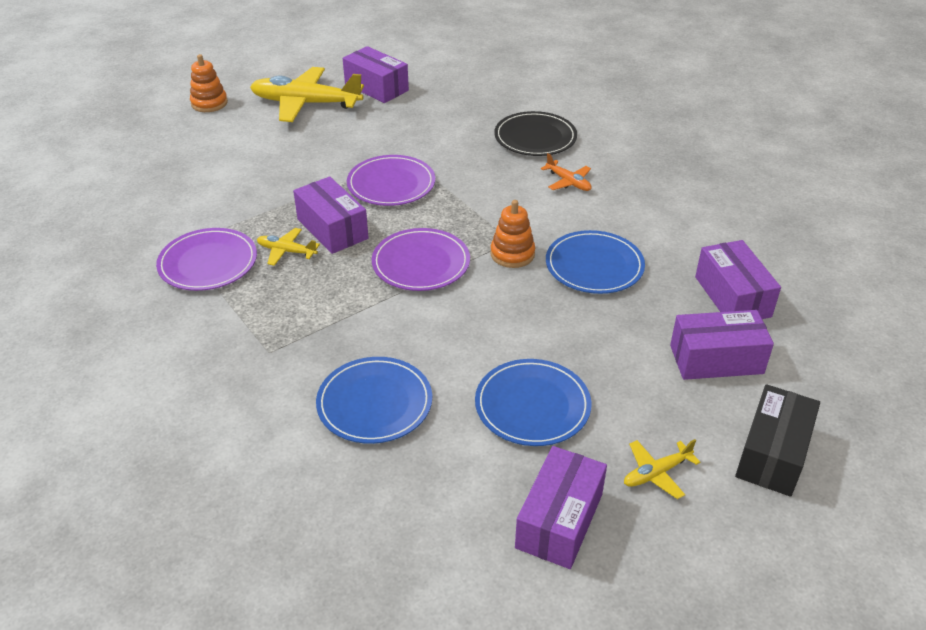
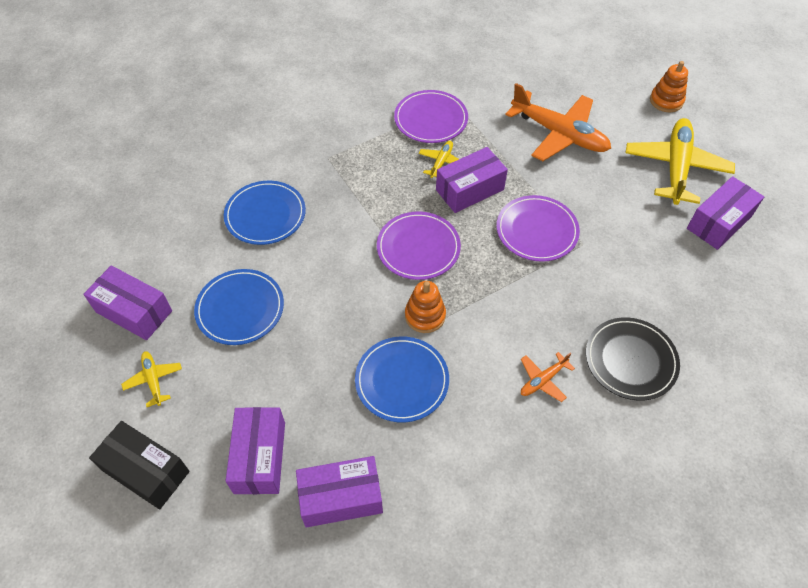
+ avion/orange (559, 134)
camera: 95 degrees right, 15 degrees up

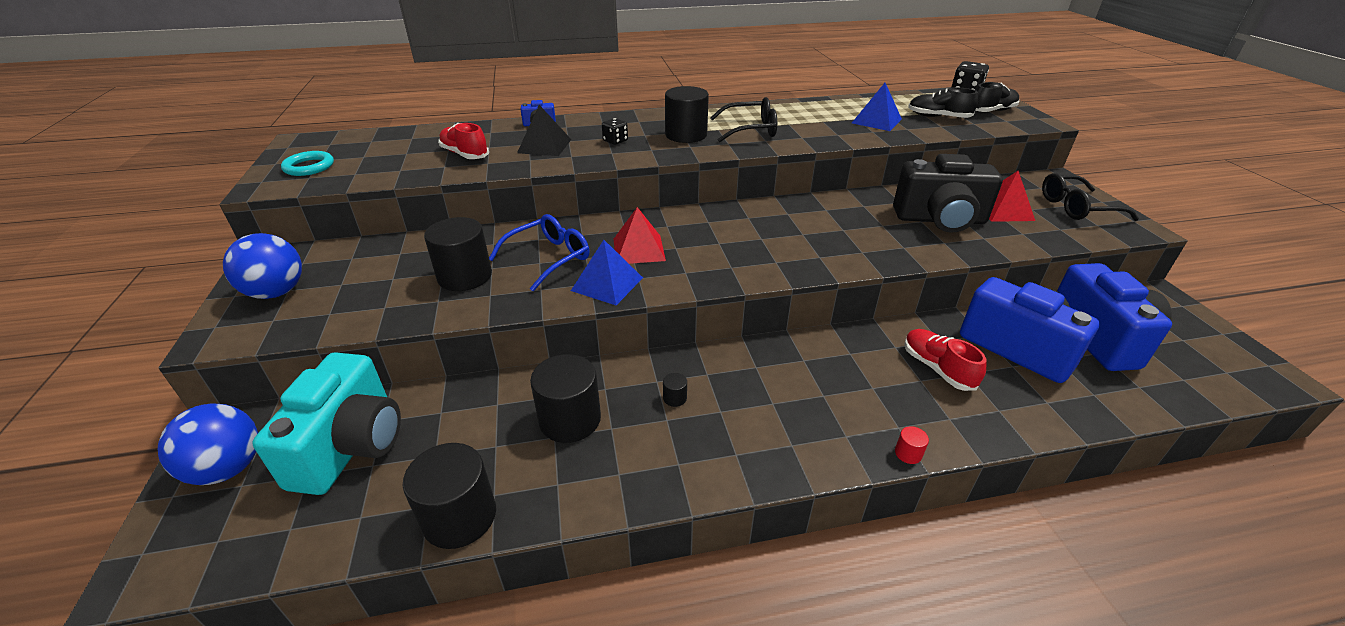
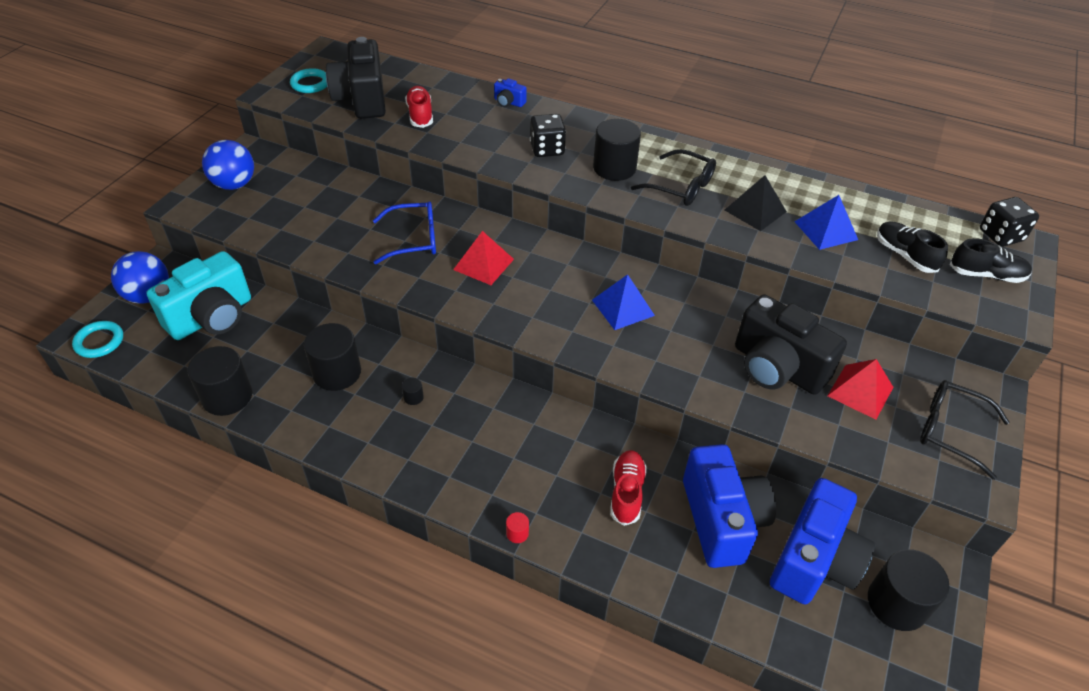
~ cylindre/noir (465, 276) to (896, 603)
~ pyramide/noir (544, 146) to (755, 210)
~ pyramide/bleu (607, 284) to (623, 307)
~ dé/noir (615, 141) = (547, 149) x1.62
+ anneau/turquoise (99, 342)
+ appareil photo/noir (362, 99)
camera: 35 degrees right, 10 degrees up

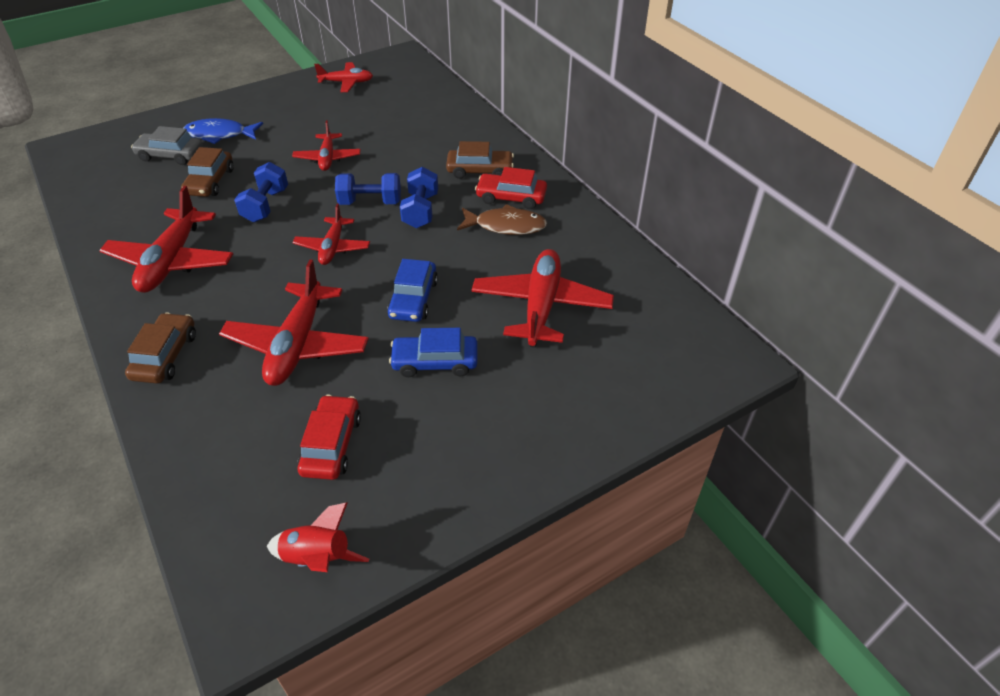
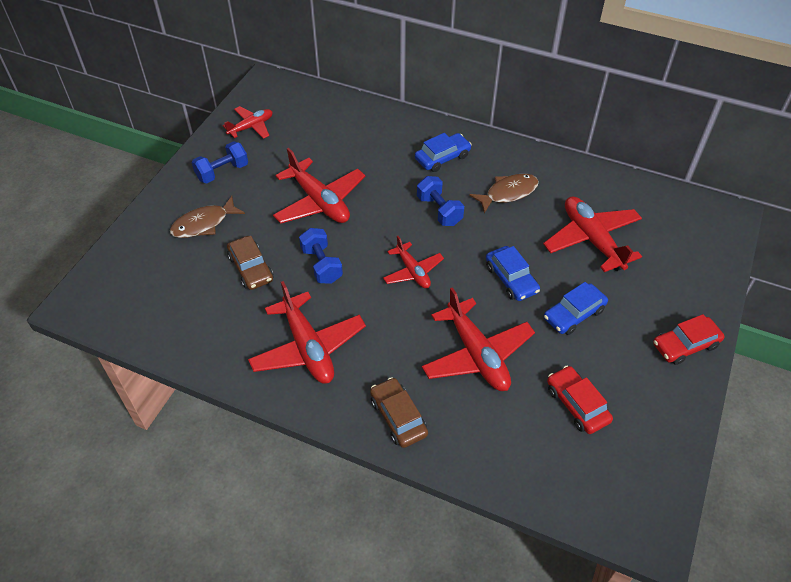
- voiture/gris (170, 155)
~ poisson/bleu (220, 135) to poisson/marron (204, 224)
- fusée/rouge (317, 558)
~ avion/rouge (327, 158) = (319, 201) x1.69
~ haltère/bleu (370, 202) to (222, 172)
~ voiture/marron (480, 170) to voiture/bleu (442, 157)
~ voiture/rouge (511, 197) to (685, 345)
camera: 35 degrees left, 5 degrees up

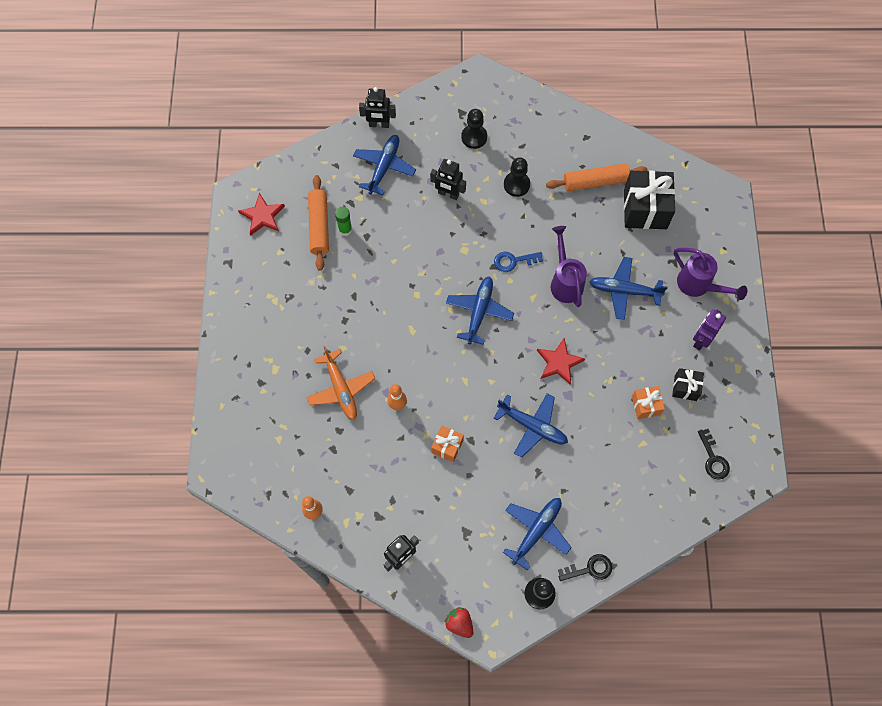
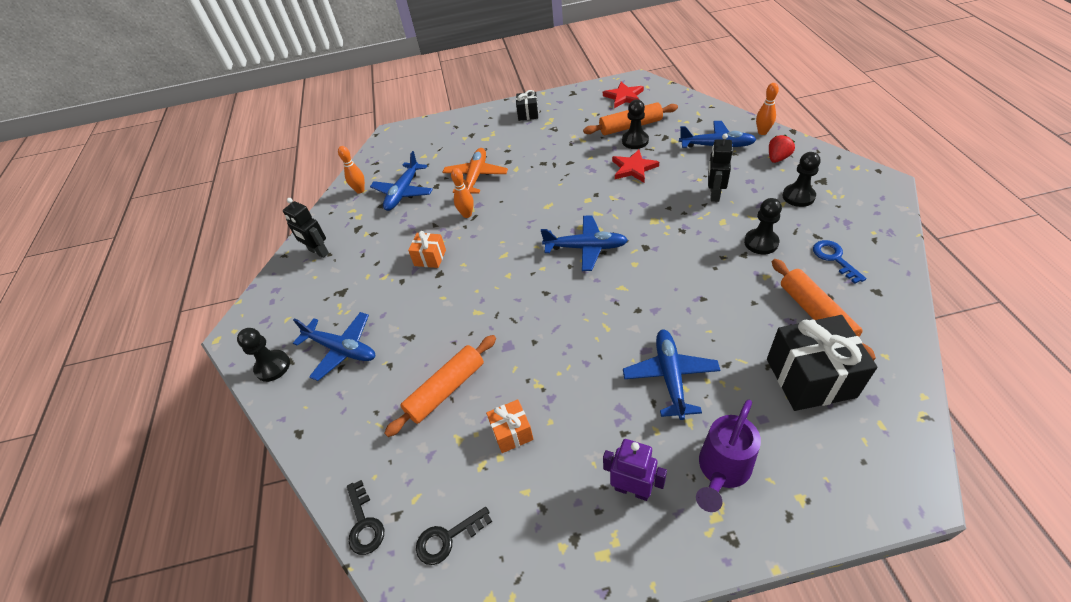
~ avion/orange (341, 388) = (475, 177) 135 degrees clockwise
~ bâton de colle/vert (345, 229) to pion/noir (635, 141)
~ robot/noir (379, 124) to quille/orange (762, 132)
~ fraise/rouge (459, 623) to (777, 158)
~ clé/bleu (513, 261) to (834, 258)
~ avion/bleu (532, 426) to (403, 192)
~ étoile/rouge (559, 362) to (633, 168)
- arrosoir/violet (565, 281)
~ clé/noir (590, 569) to (364, 524)
~ cadeau/noir (685, 388) to (528, 114)
+ rouleau à pâtisserie/orange (446, 390)
camera: 85 degrees right, 20 degrees down

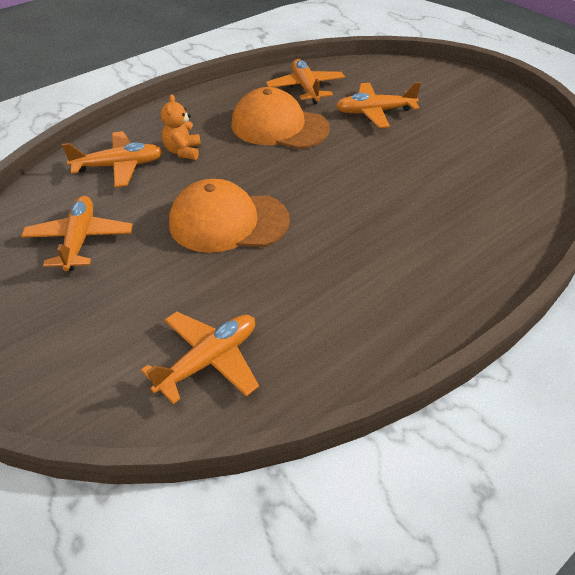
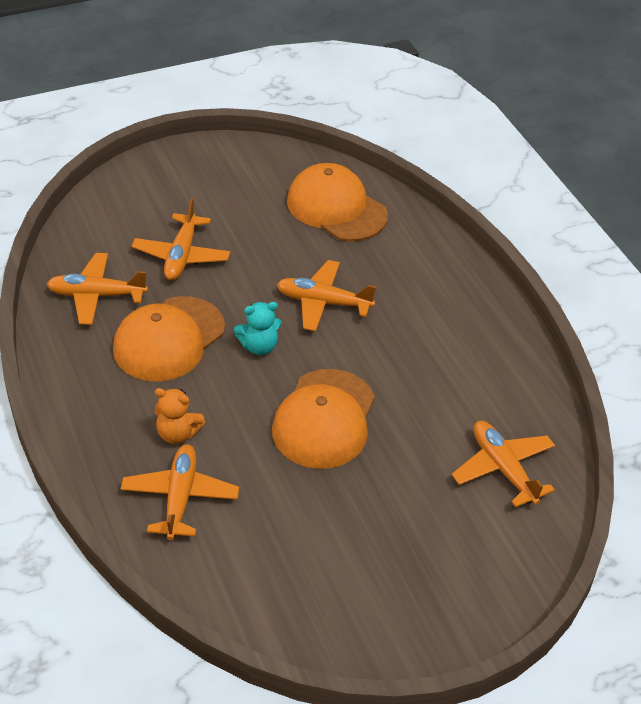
~ avion/orange (80, 240) to (323, 302)
+ ours en peluche/turquoise (259, 346)
+ casquette/orange (336, 208)
camera: 75 degrees left, 0 degrees up

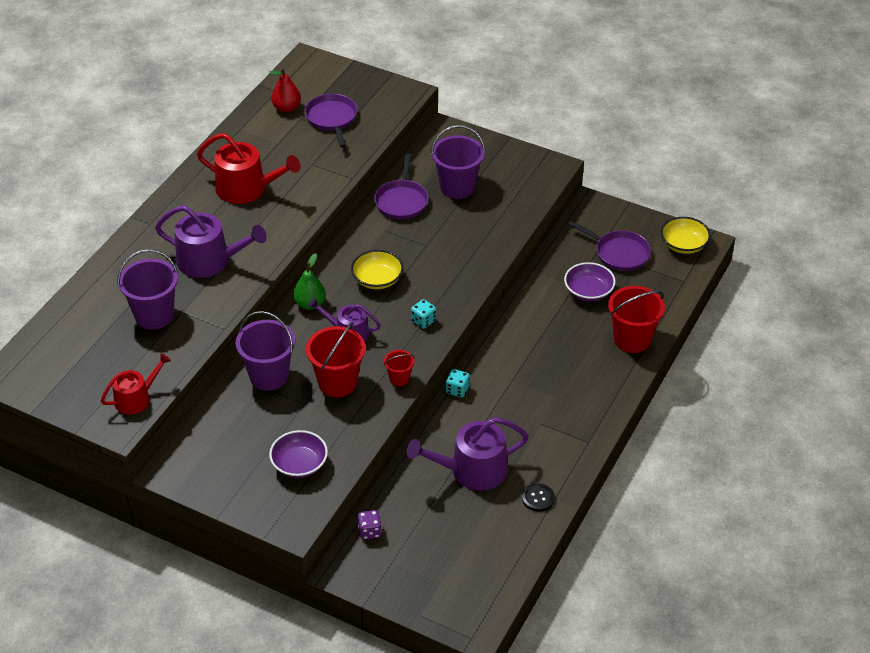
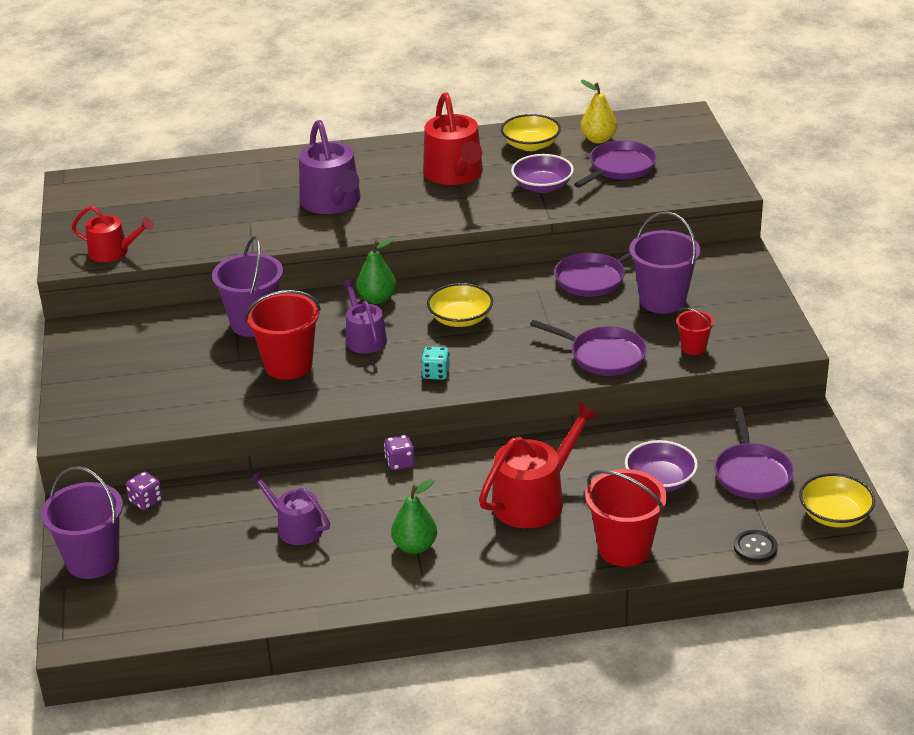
~ seau/violet (154, 315) to (93, 561)
~ poire/rouge (286, 108) to poire/jaune (598, 139)
~ bol/violet (299, 464) to (542, 186)
~ seau/rouge (399, 378) to (693, 347)
~ arrosoir/violet (472, 470) = (295, 527) x0.62
~ dé/turquoise (457, 390) to dé/violet (400, 462)
~ bouton/noir (538, 498) to (755, 547)
+ poire/vert (415, 546)
+ arrosoir/rouge (534, 499)
+ bol/jaune (530, 145)
+ poêle/violet (603, 355)
camera: 55 degrees right, 10 degrees down

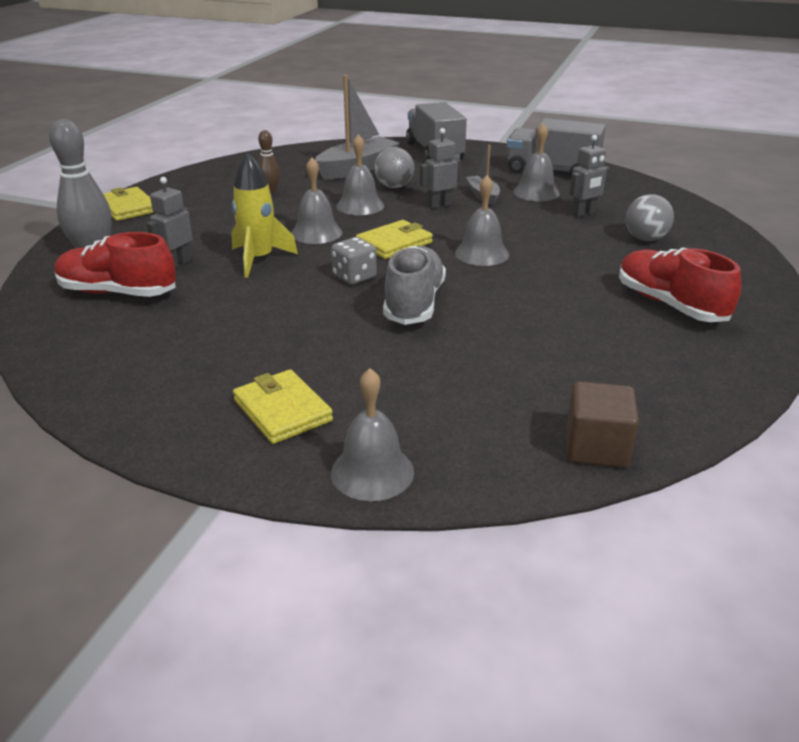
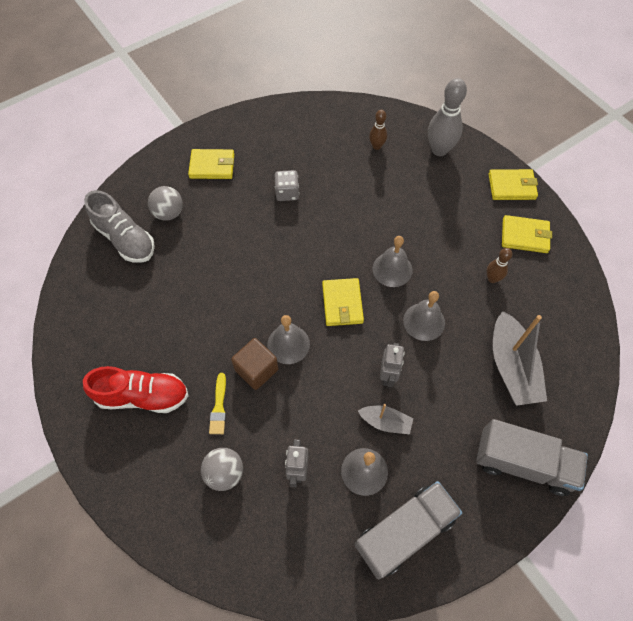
~ chaussure/rouge (118, 292) to quille/marron (376, 146)
- robot/gris (177, 263)
- fusée/jaune (259, 259)
~ dé/gris (354, 277) to (287, 193)
- cloche/gris (372, 472)
~ balle/gris (394, 186) to (169, 213)
~ chaussure/gris (414, 303) to (125, 239)
~ cube/marron (596, 448) to (256, 370)
+ pinceau/jaune (219, 407)
+ portefeuille/jaune (524, 236)
camera: 125 degrees right, 30 degrees up

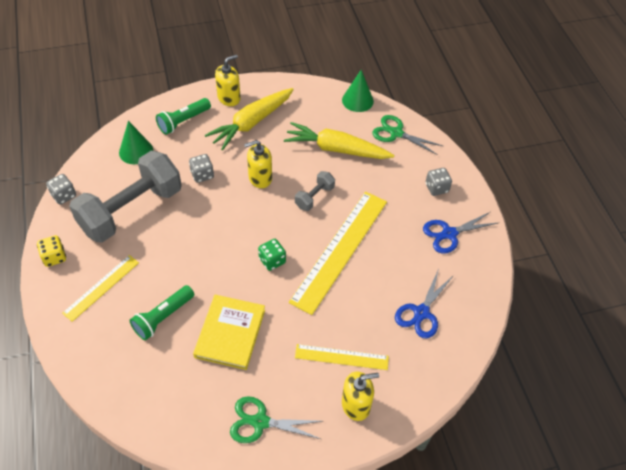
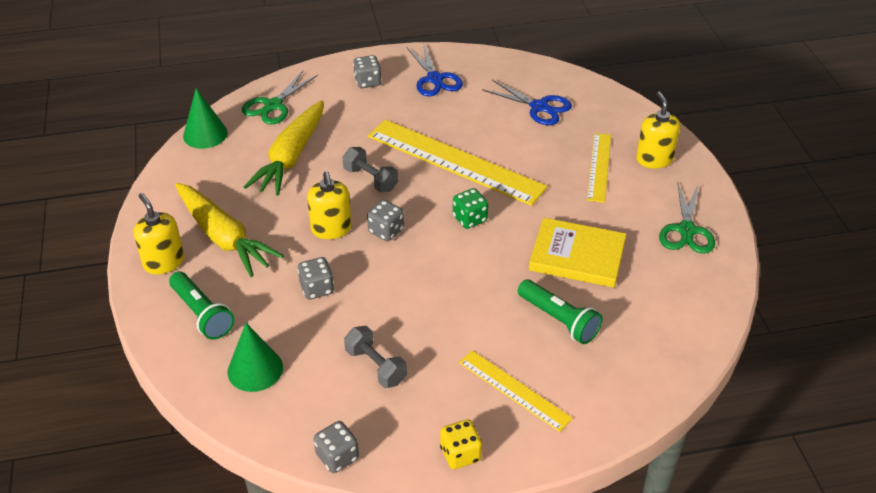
~ haltère/gris (131, 210) = (375, 366) x0.44
+ dé/gris (386, 231)
camera: 85 degrees left, 10 degrees down

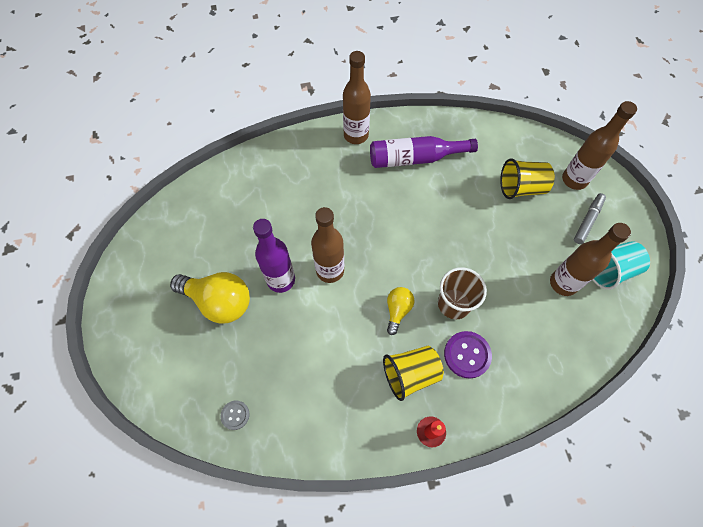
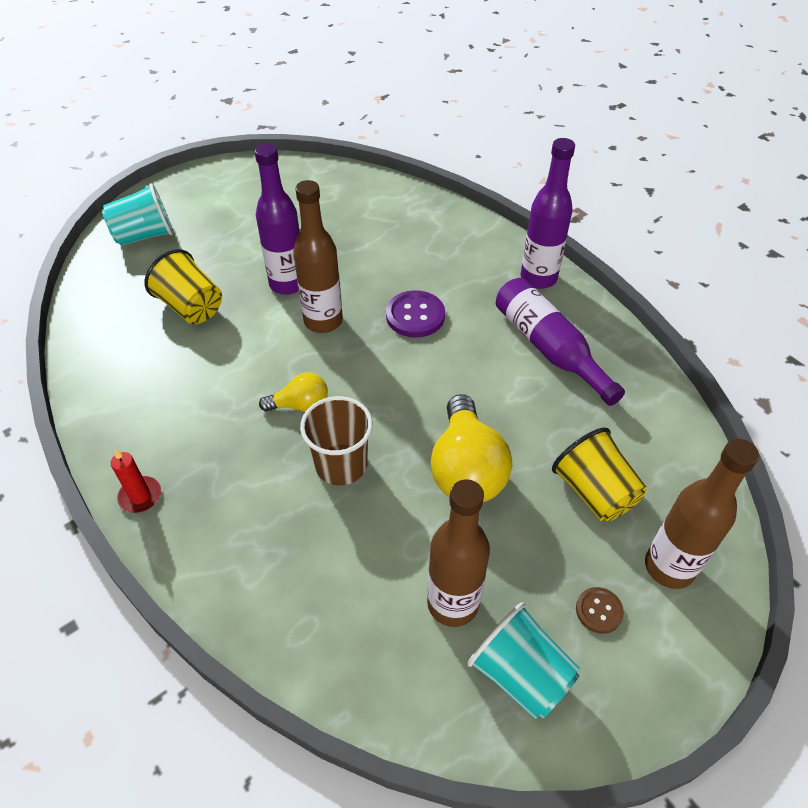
~ ampoule/jaune (219, 301) to (466, 469)
- bouton/gris (235, 415)
~ bouteille/marron (356, 135) to bouteille/violet (538, 278)
~ gobelet/jaune (410, 374) to (191, 307)
~ bouton/violet (467, 355) to (415, 316)
~ feutre/gris (587, 221) to bouton/marron (599, 611)
+ gobelet/turquoise (144, 236)
camera: 65 degrees right, 15 degrees down

